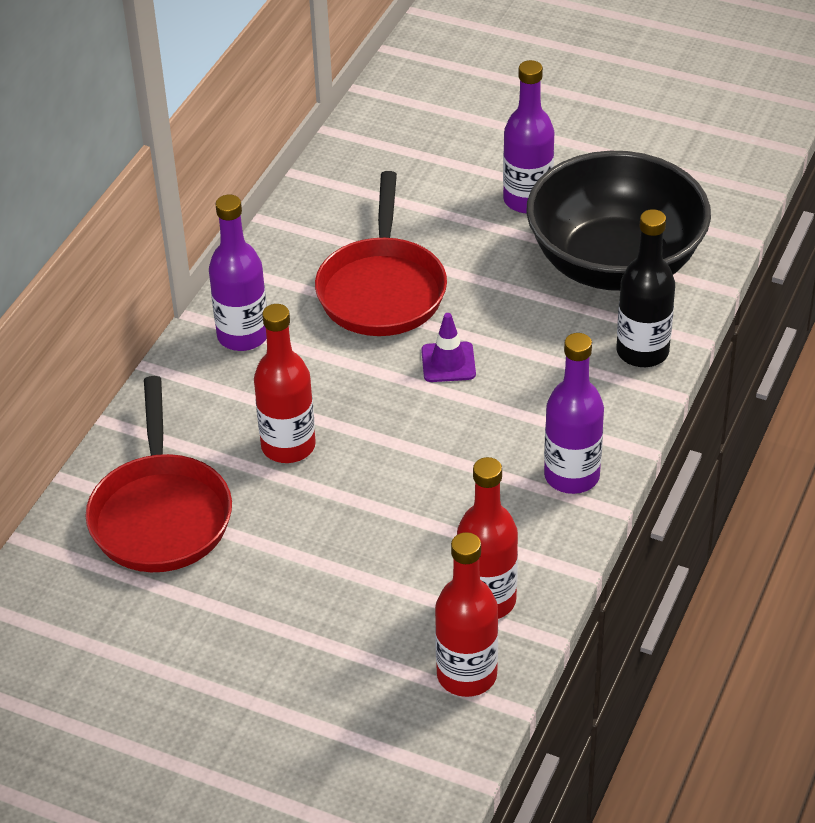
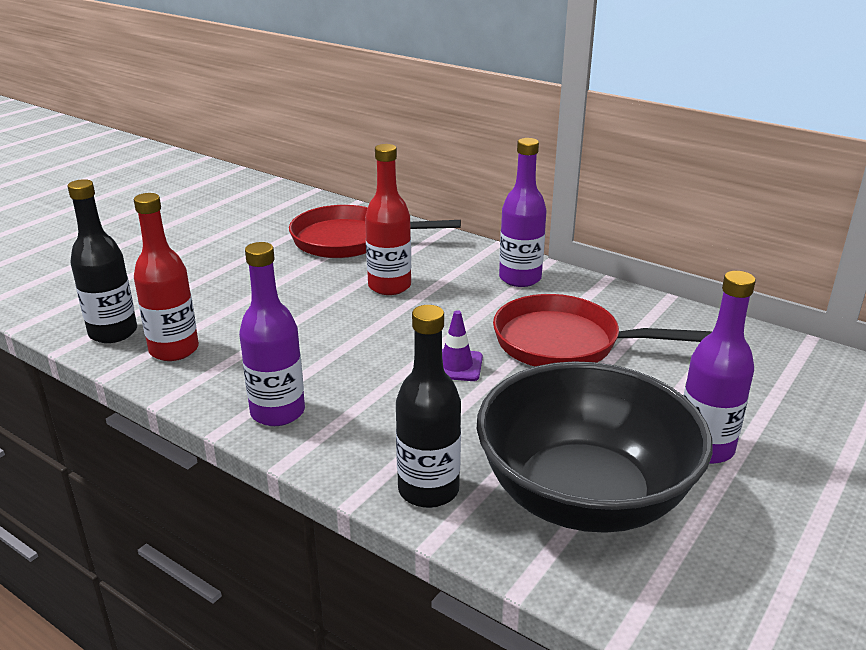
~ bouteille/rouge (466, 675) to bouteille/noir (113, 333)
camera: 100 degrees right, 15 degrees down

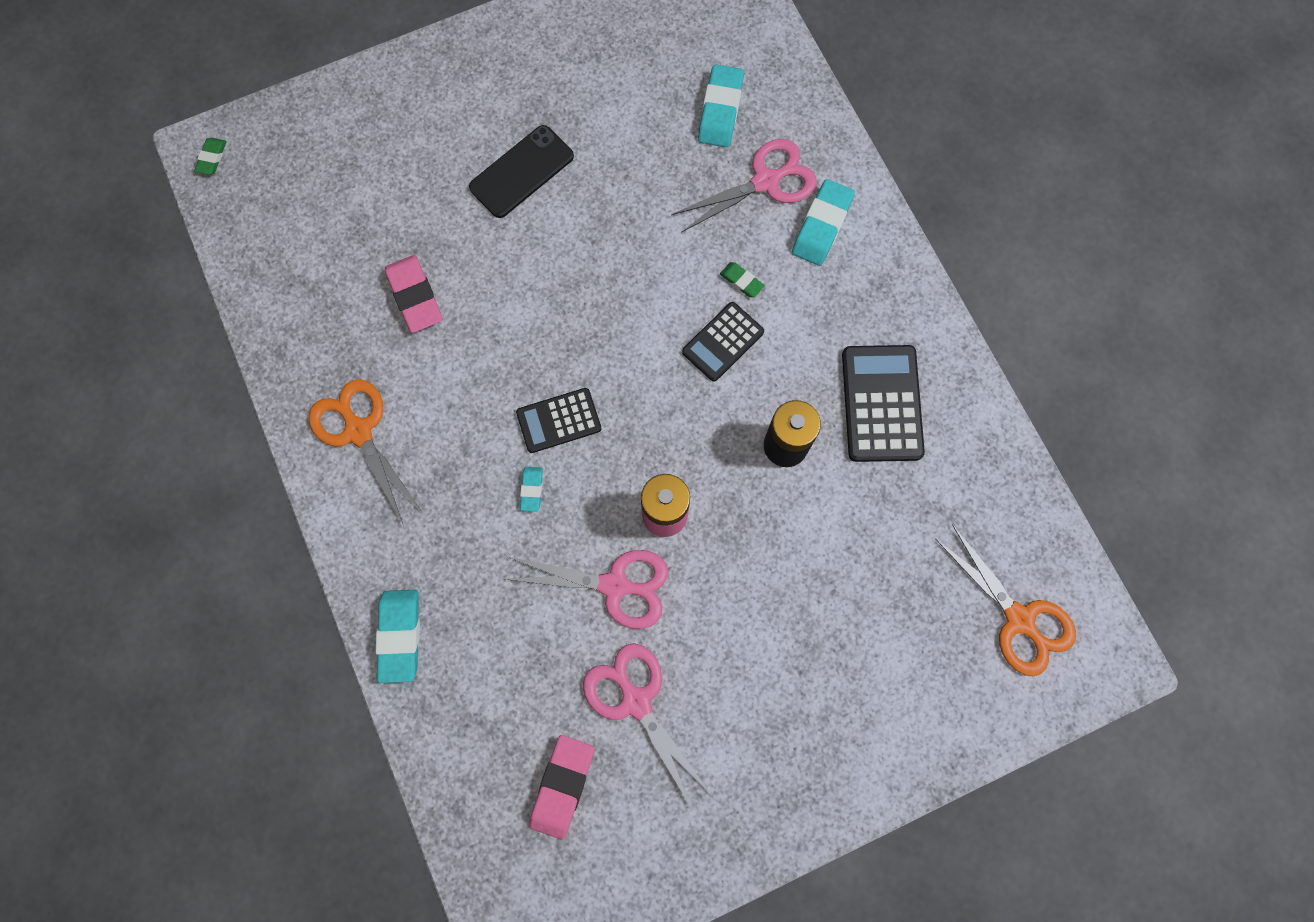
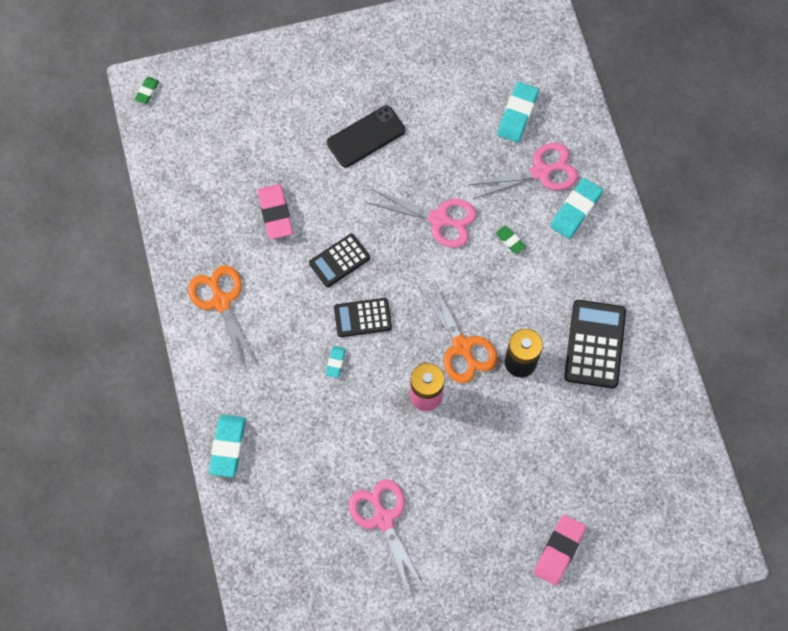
~ ciseaux/rose (614, 585) to (439, 219)
~ gomme/rose (562, 786) to (559, 550)
~ calculatrice/noir (723, 342) to (339, 260)
~ ciseaux/orange (1019, 619) to (462, 346)
camera: 10 degrees right, 5 degrees down

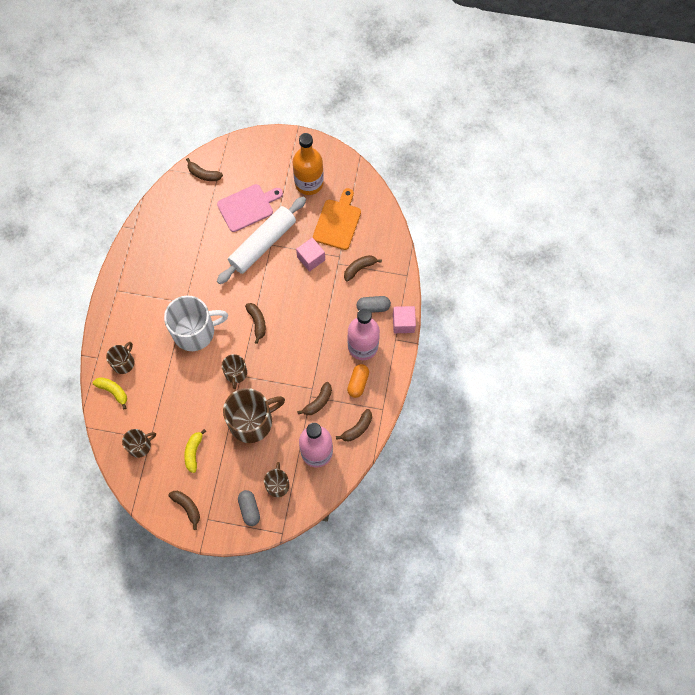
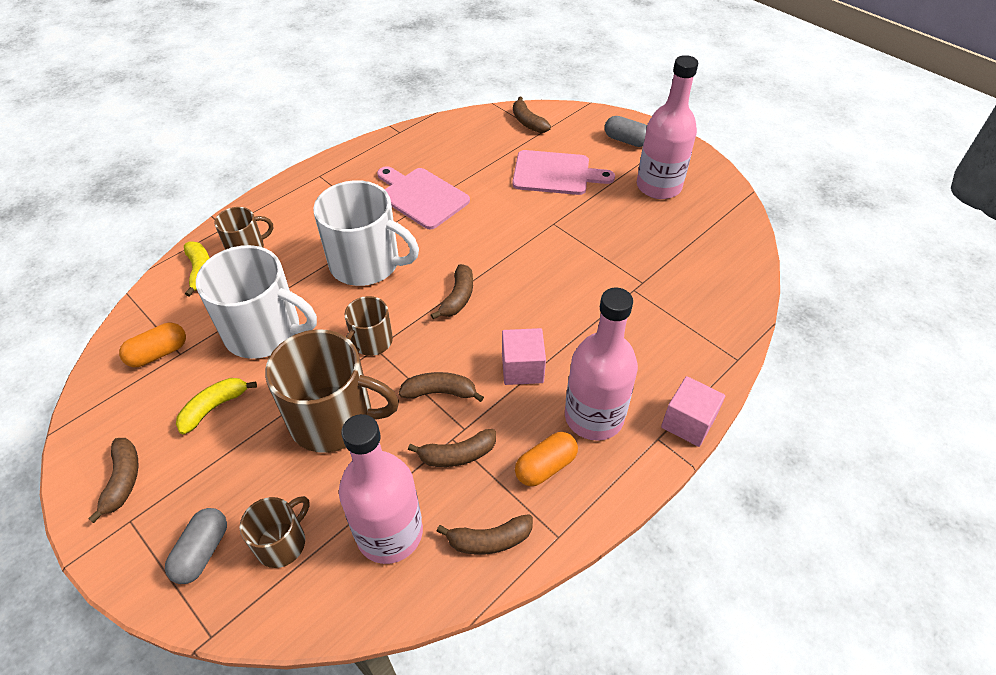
~ tasse/marron (140, 446) to gélule/orange (158, 353)
- rouleau à pâtisserie/blanc (263, 244)
~ bouteille/orange (309, 183) to bouteille/rose (658, 186)
~ cube/rose (311, 258) to (522, 368)
- planche à découper/orange (338, 222)
~ banane/marron (359, 268) to (440, 392)
~ gélule/gris (373, 307) to (626, 140)
+ tasse/blanc (264, 331)
+ planche à découper/rose (421, 196)
camera: 35 degrees right, 20 degrees down

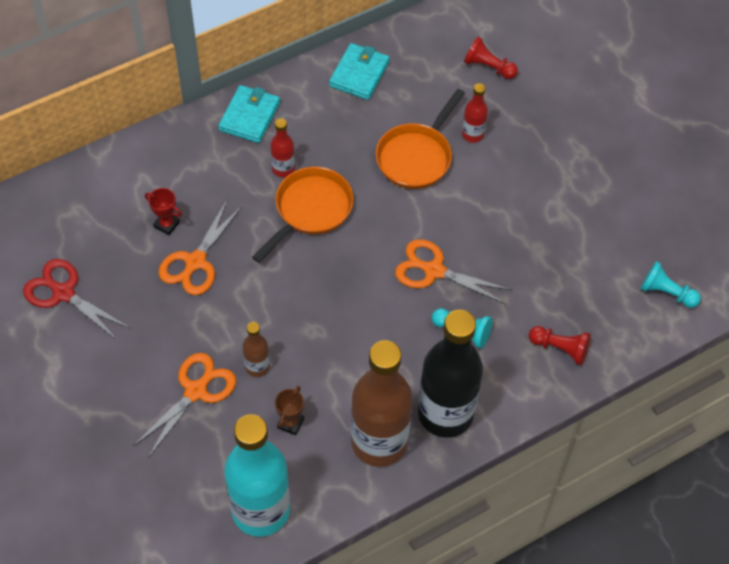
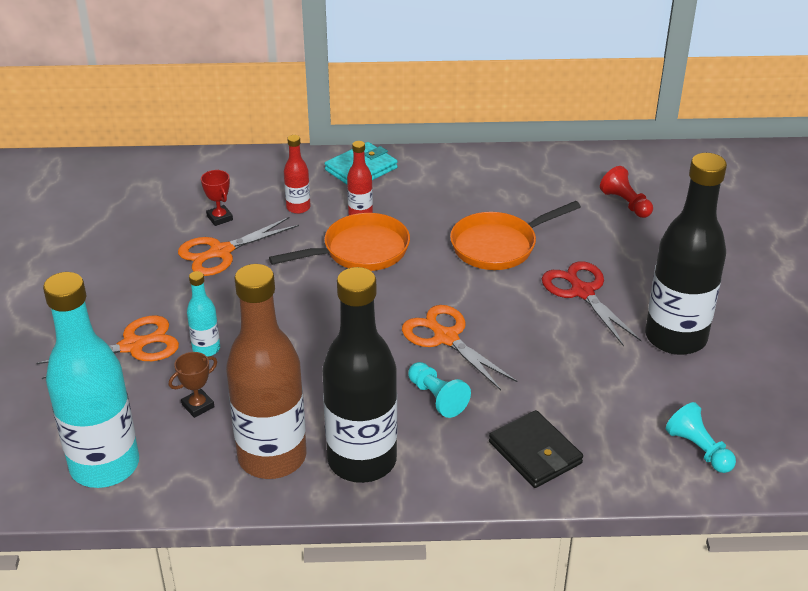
~ ciseaux/rouge (63, 293) to (582, 292)
~ bouteille/marron (257, 367) to bouteille/turquoise (206, 349)
- portefeuille/turquoise (359, 74)
~ bouteille/rouge (472, 134) to (298, 207)
~ pion/rouge (560, 348) to portefeuille/noir (535, 453)
+ bouteille/noir (675, 337)
camera: 30 degrees right, 20 degrees down

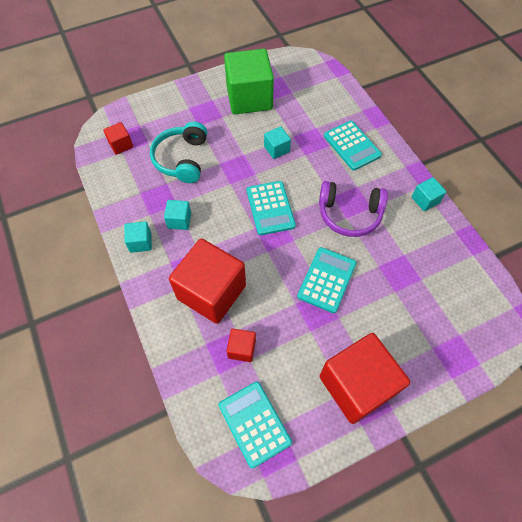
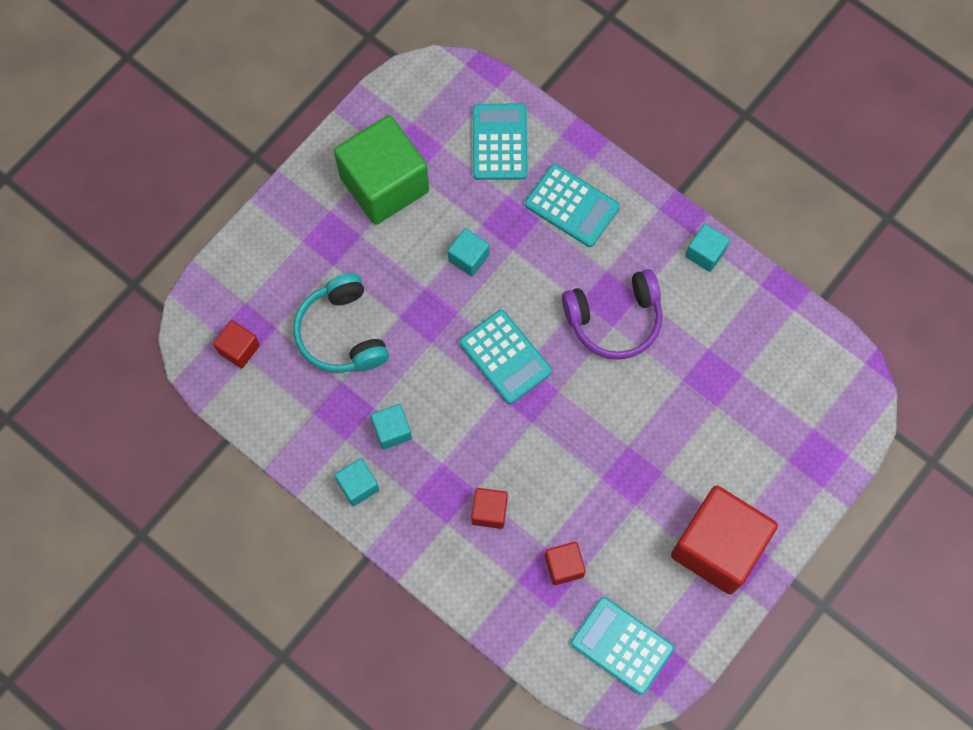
~ cube/rouge (211, 292) = (489, 511) x0.45
~ calculatrice/turquoise (327, 280) to (499, 142)
camera: 25 degrees left, 10 degrees up

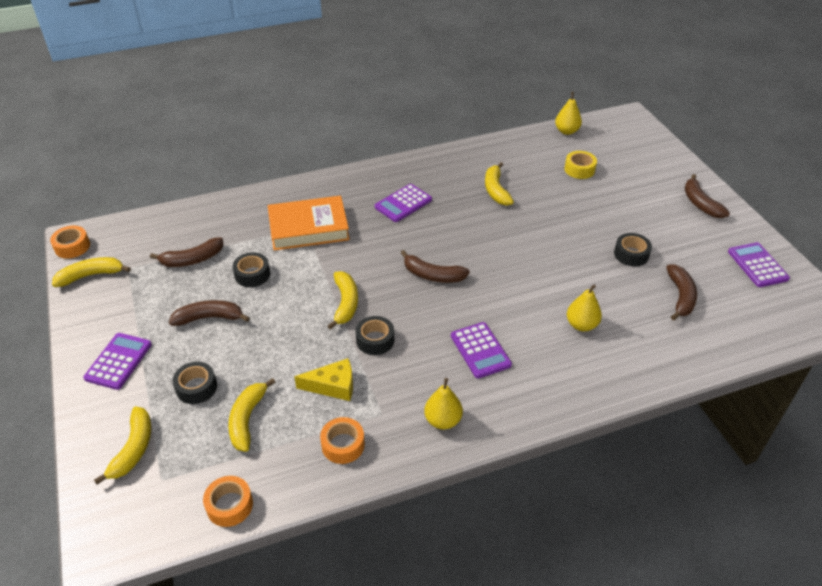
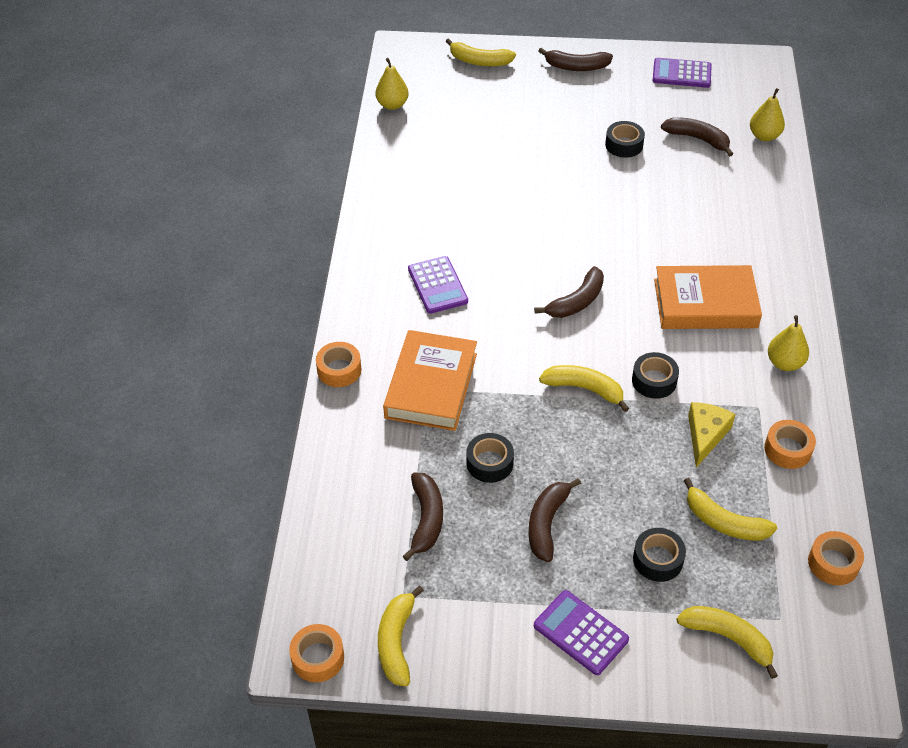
~ calculatrice/violet (480, 350) to livre/orange (705, 303)
~ banane/jaune (496, 190) to (479, 61)
- ruban adhésif/jaune (579, 169)
~ poire/jaune (581, 325) to (764, 136)
+ ruban adhésif/orange (339, 370)
camera: 65 degrees left, 5 degrees up

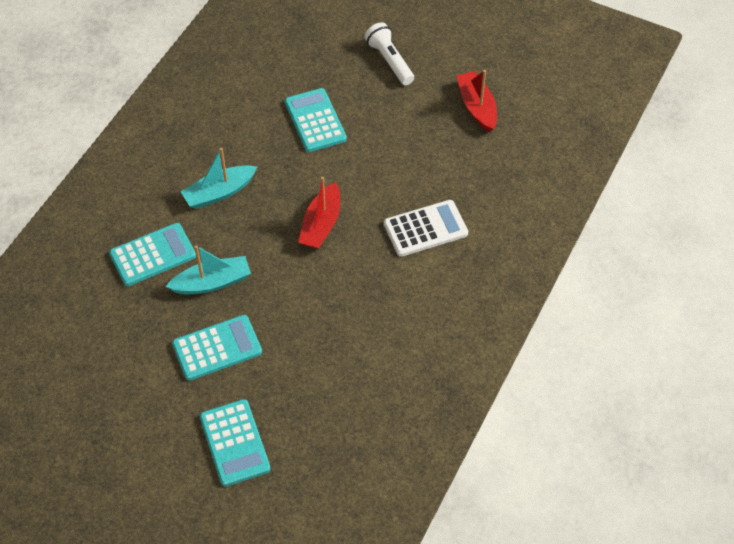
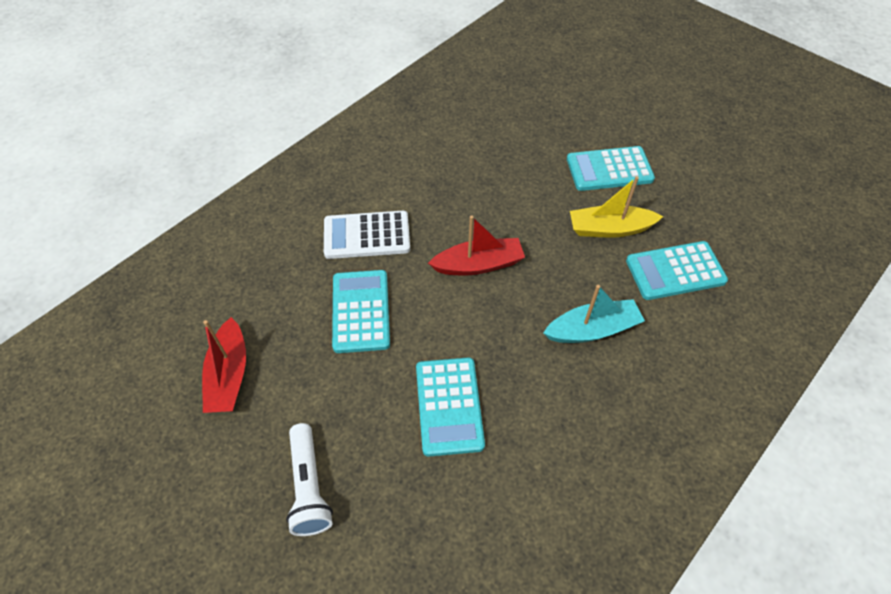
~ bateau/turquoise (212, 282) to bateau/jaune (609, 229)
~ calculatrice/turquoise (235, 443) to (360, 311)
~ bateau/rouge (321, 224) = (478, 264) 45 degrees clockwise
camera: 165 degrees left, 0 degrees up

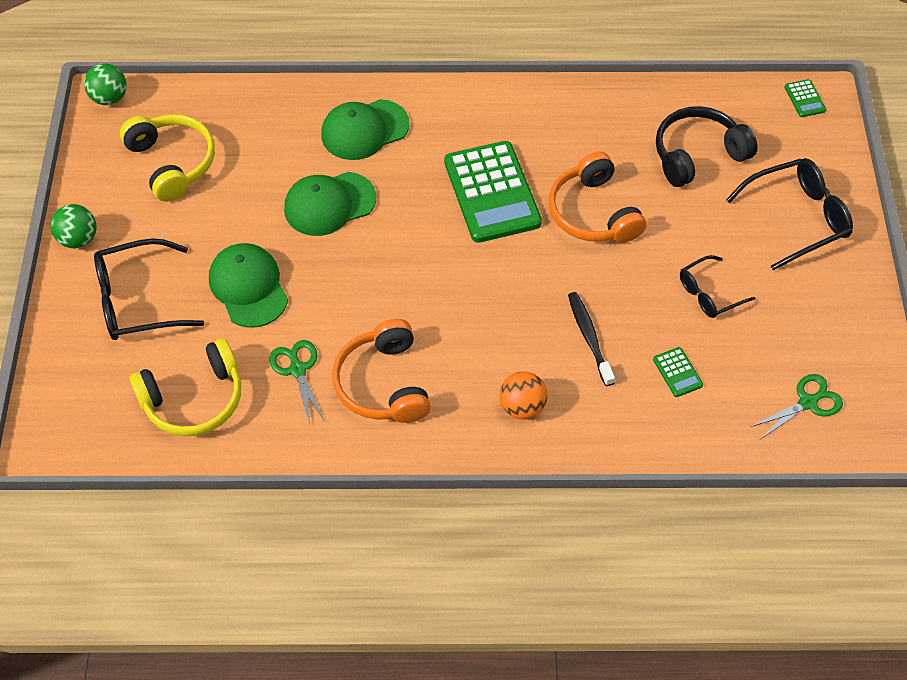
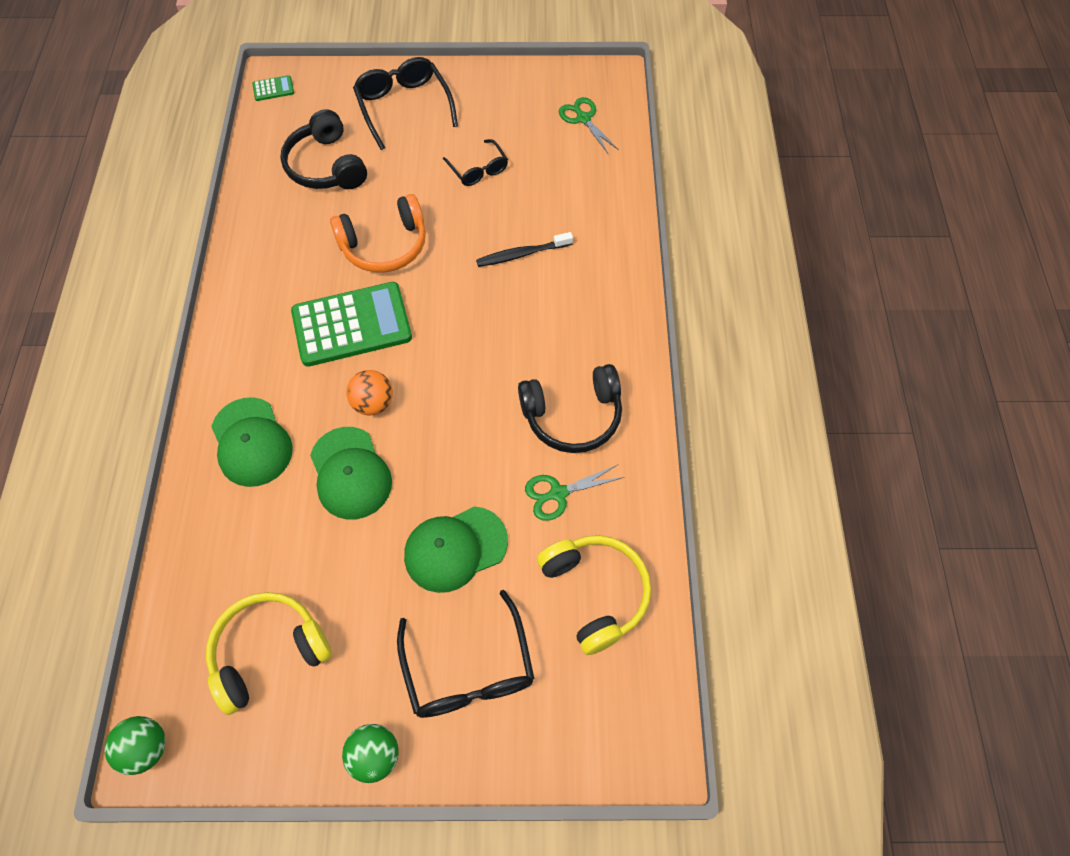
~ casque audio/orange (383, 383) to casque audio/noir (572, 416)
~ balle/orange (522, 406) to (373, 403)
- calculatrice/vert (677, 372)
camera: 90 degrees left, 5 degrees up

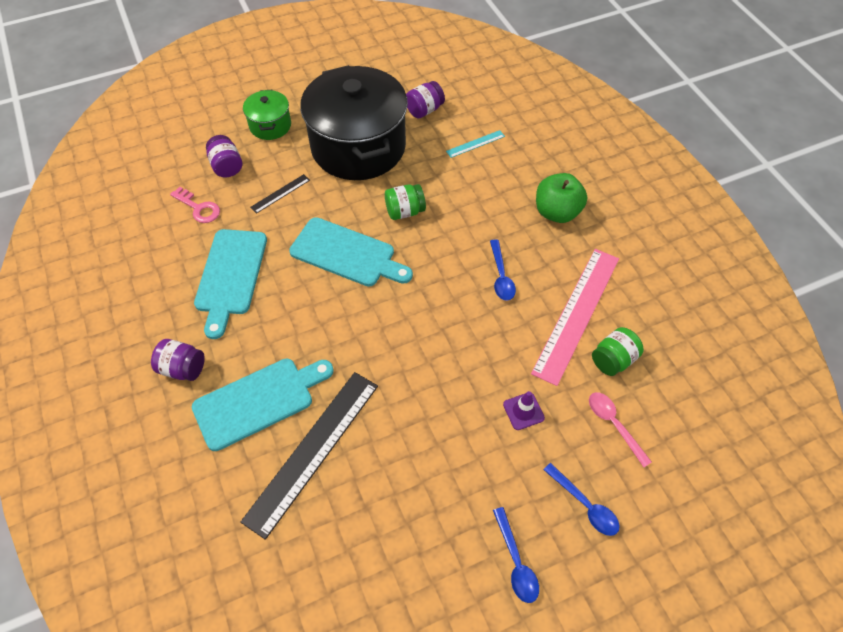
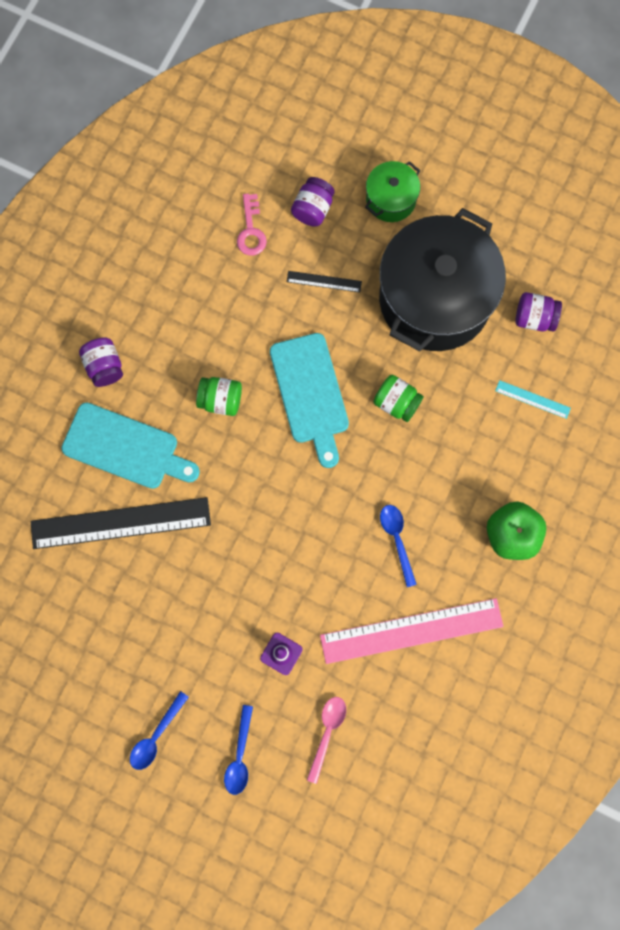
- planche à découper/turquoise (230, 276)
~ cuillère/bleu (501, 276) = (397, 539) 120 degrees clockwise
~ bocal/vert (613, 360) to (220, 400)
camera: 50 degrees right, 20 degrees up

